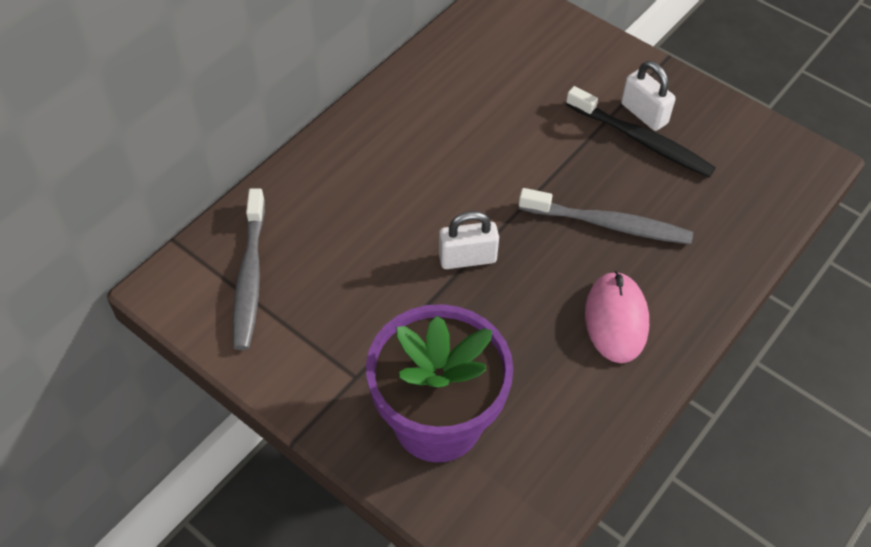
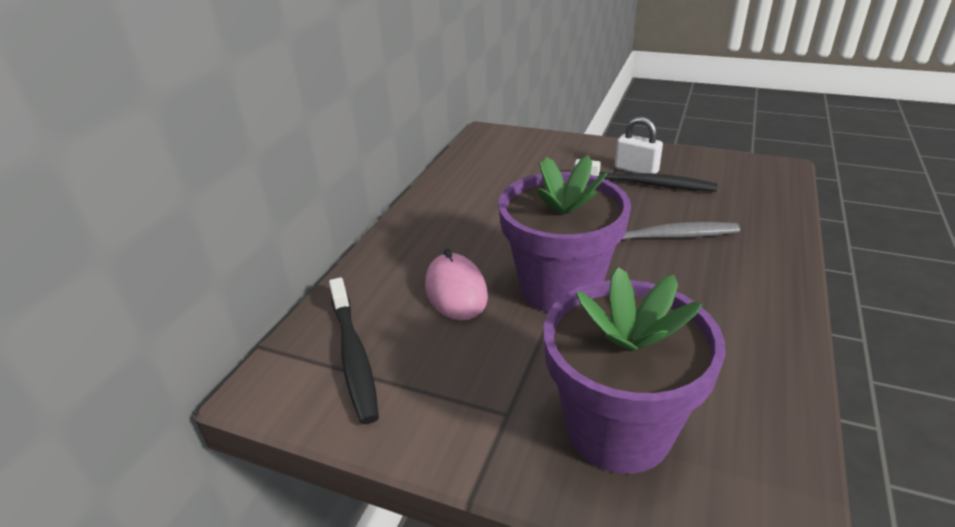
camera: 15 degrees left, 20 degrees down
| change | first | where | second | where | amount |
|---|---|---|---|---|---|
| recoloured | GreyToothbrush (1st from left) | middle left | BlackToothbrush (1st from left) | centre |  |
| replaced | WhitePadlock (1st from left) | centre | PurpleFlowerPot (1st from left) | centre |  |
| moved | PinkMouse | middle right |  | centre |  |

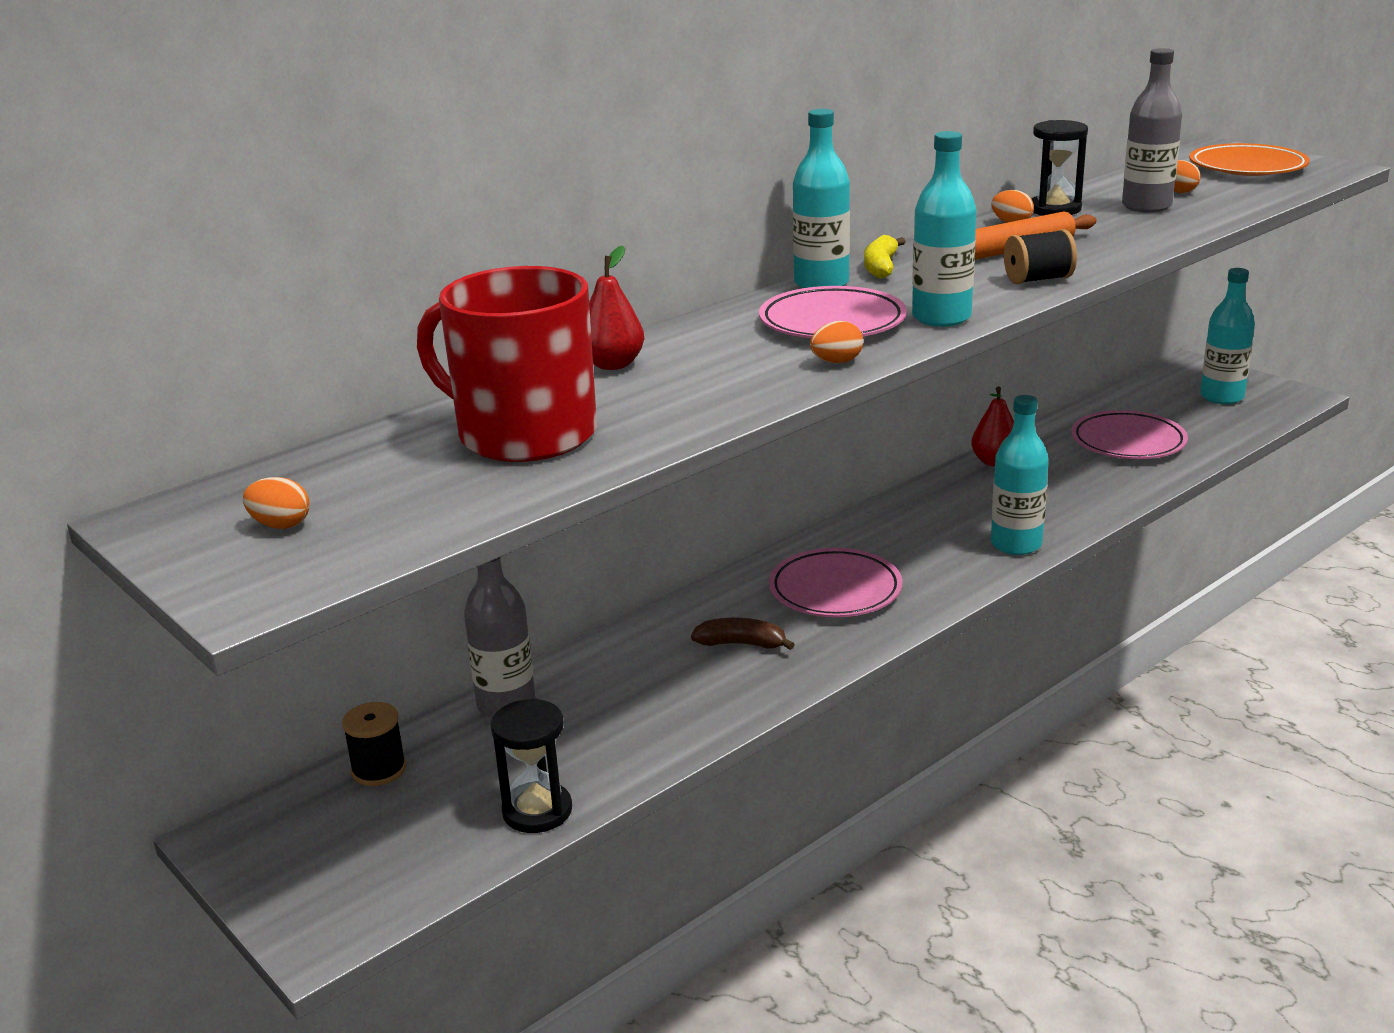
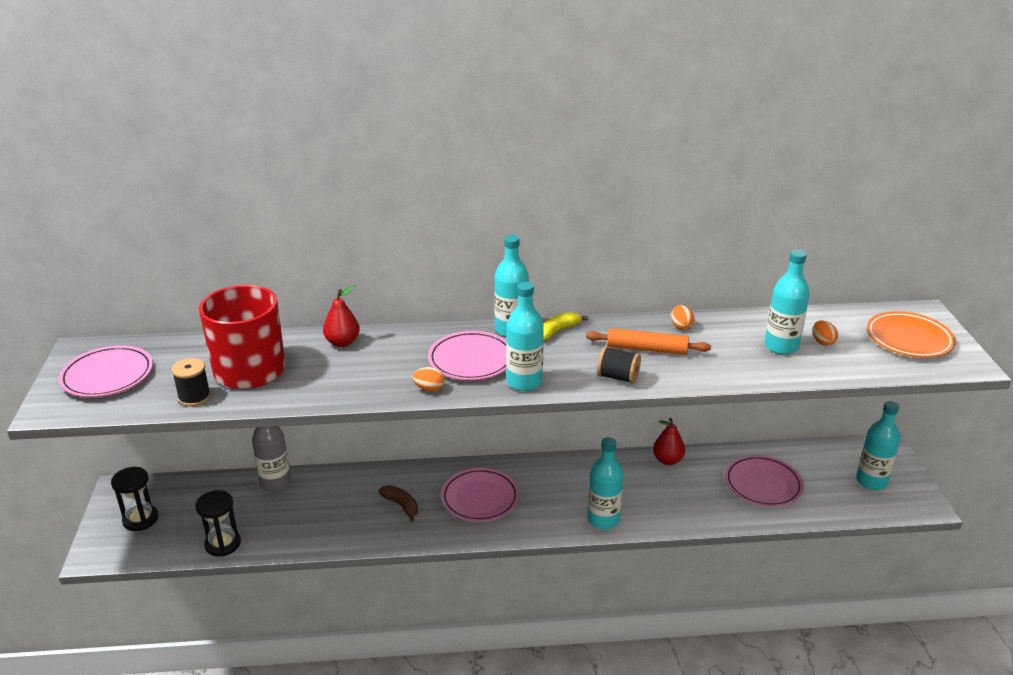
camera: 35 degrees right, 5 degrees up
| change | first | where | second | where | amount |
|---|---|---|---|---|---|
| replaced | OrangeEgg (1st from left) | middle left | PinkPlate (1st from left) | middle left |  |
| moved | BlackSpool (1st from left) | bottom left |  | middle left |  |
| moved | BlackHourglass (2nd from left in the first image) | top right | BlackHourglass (1st from left) | bottom left |  |
| recoloured | GreyBottle (2nd from left) | top right | TurquoiseBottle (4th from left) | middle right |  |

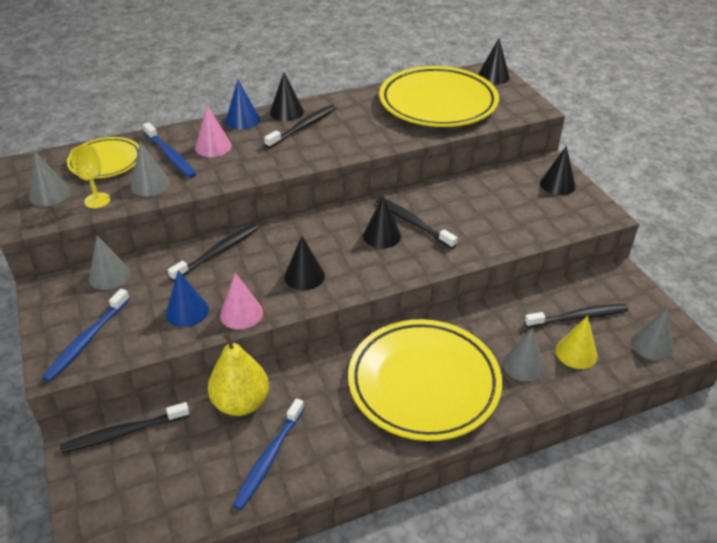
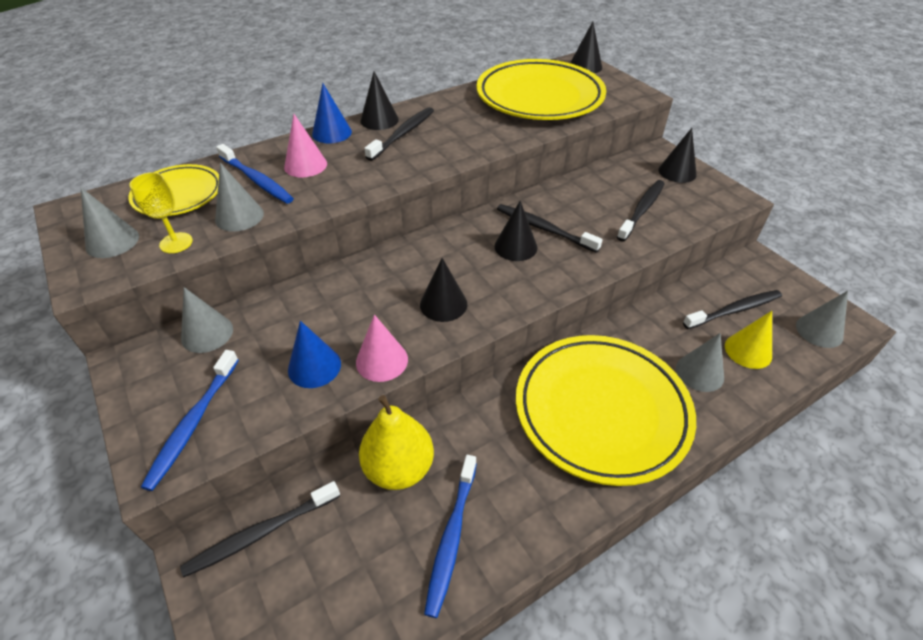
camera: 10 degrees left, 5 degrees up
| change | first | where | second | where | amount |
|---|---|---|---|---|---|
| moved | BlackToothbrush (2nd from left in the first image) | middle left | BlackToothbrush (4th from left) | top right |  |

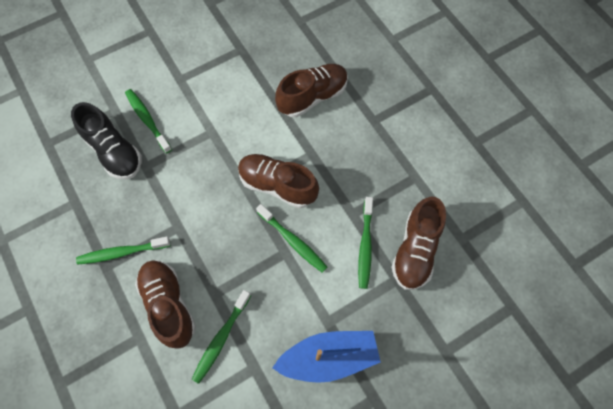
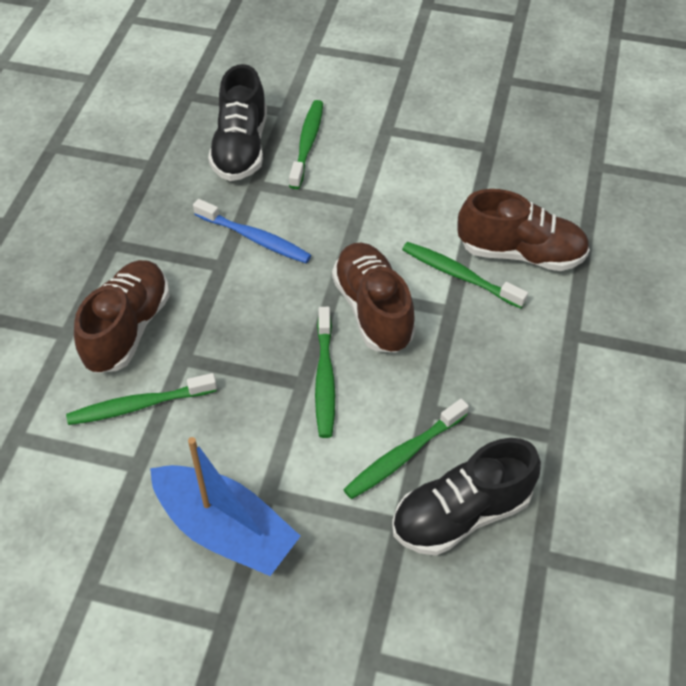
camera: 45 degrees right, 15 degrees down
| change | first | where | second | where | amount |
|---|---|---|---|---|---|
| moved | GreenToothbrush (1st from left in the first image) | middle left | GreenToothbrush (5th from left) | middle right |  |
| recoloured | BrownShoe (4th from left) | middle right | BlackShoe (2nd from left) | bottom right |  |
| added |  |  | BlueToothbrush | centre |  |

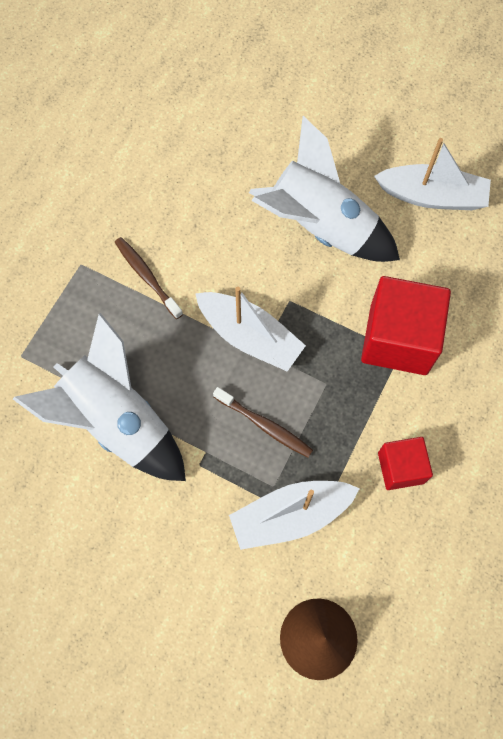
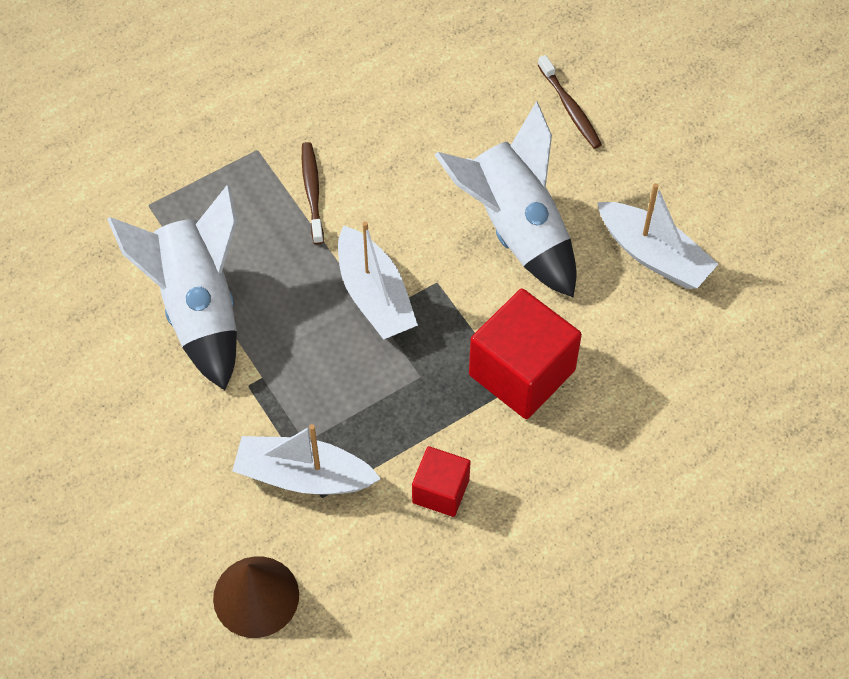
camera: 30 degrees right, 10 degrees down
| change | first | where | second | where | amount |
|---|---|---|---|---|---|
| moved | BrownToothbrush (2nd from left) | centre |  | top right |  |

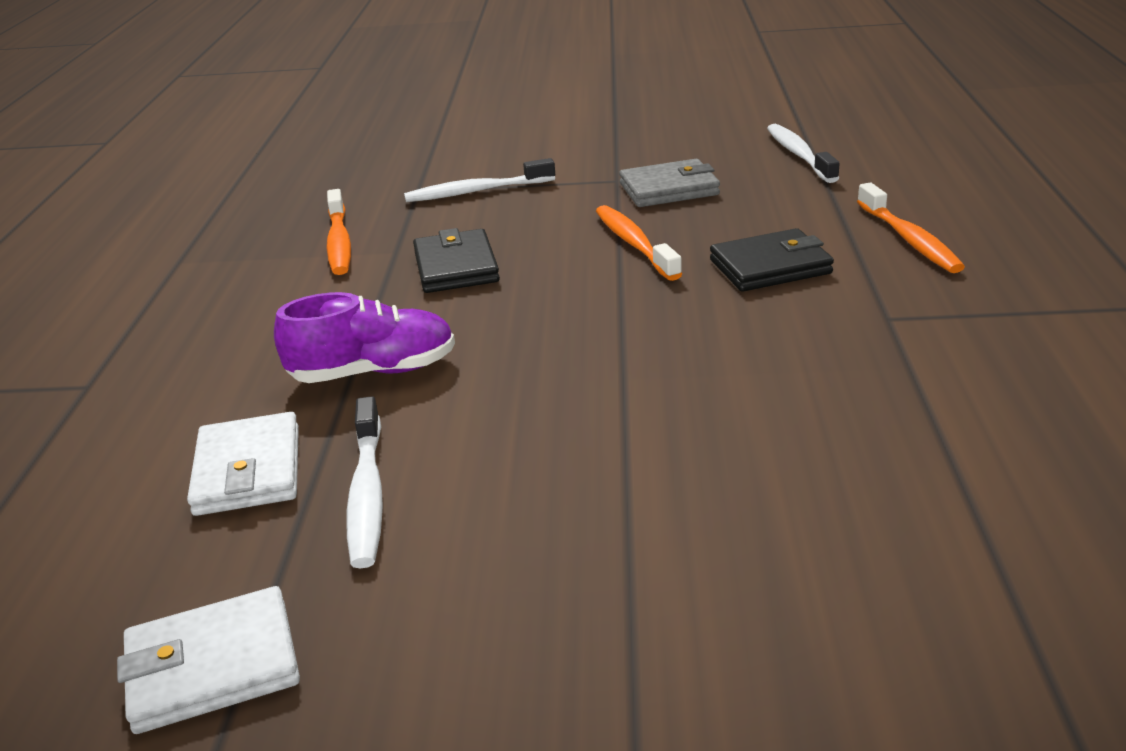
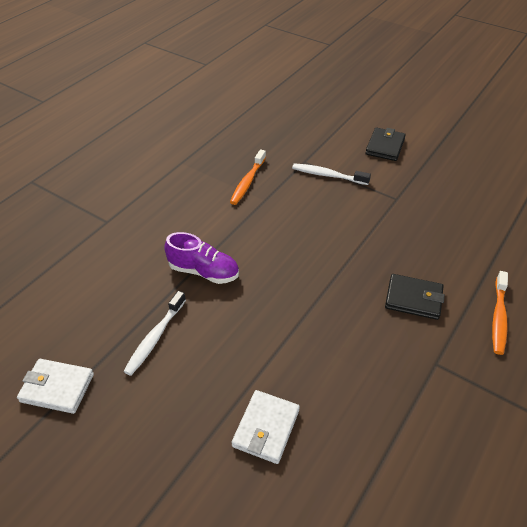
camera: 30 degrees right, 15 degrees up
| change | first | where | second | where | amount |
|---|---|---|---|---|---|
| moved | WhiteWallet (2nd from left) | middle left |  | bottom centre |  |
| moved | BlackWallet (1st from left) | centre |  | top right |  |
| removed | OrangeToothbrush (2nd from left) | top centre |  |  |  |
| removed | GreyWallet | top centre |  |  |  |
| removed | WhiteToothbrush (3rd from left) | top right |  |  |  |

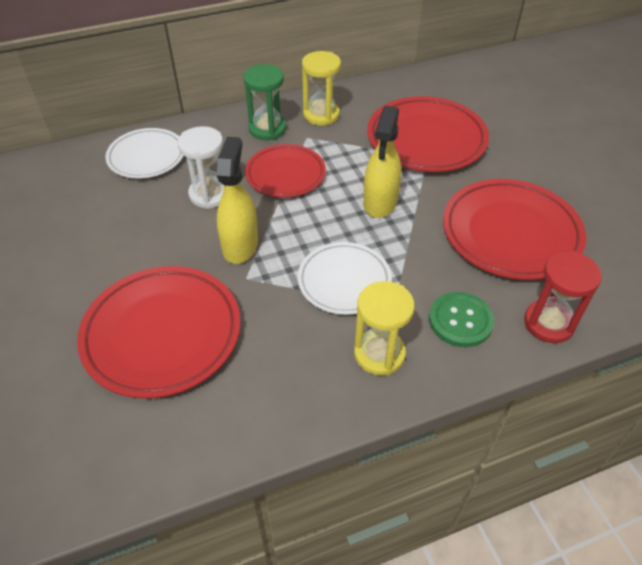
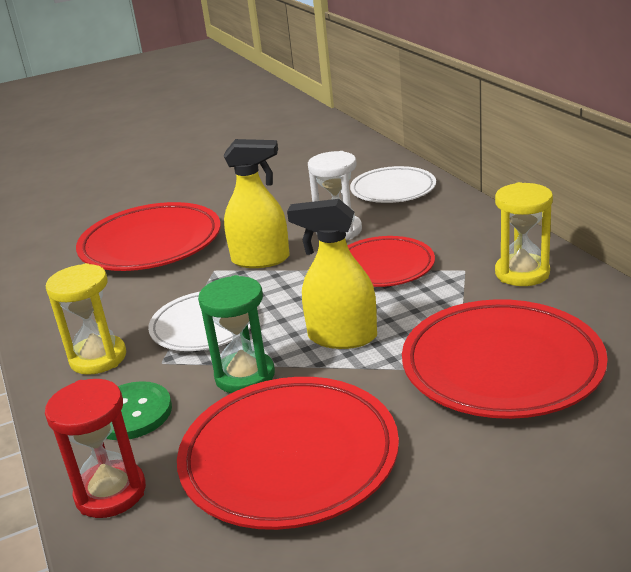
camera: 90 degrees right, 20 degrees down
| change | first | where | second | where | amount |
|---|---|---|---|---|---|
| moved | GreenHourglass | top centre |  | centre |  |

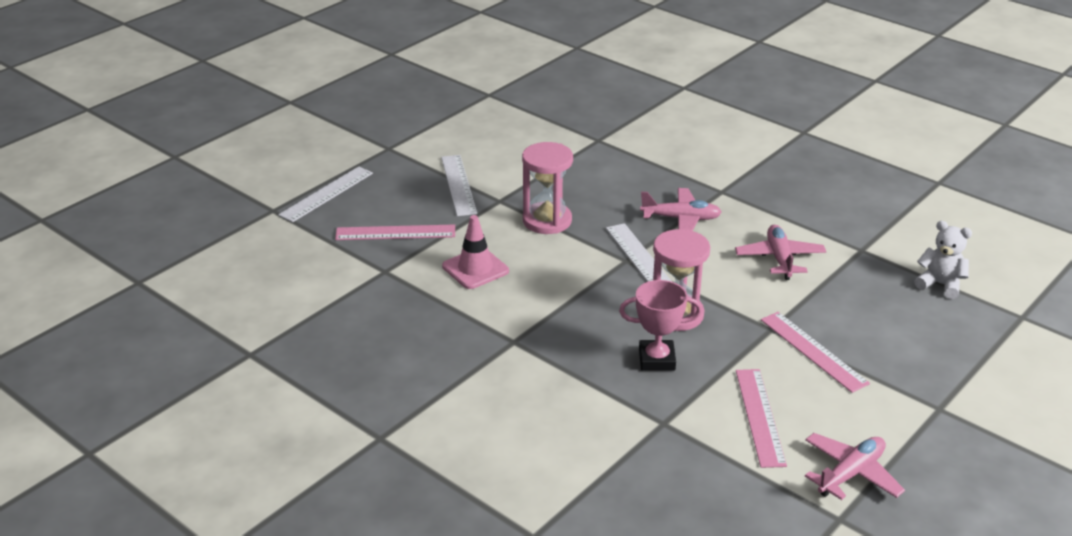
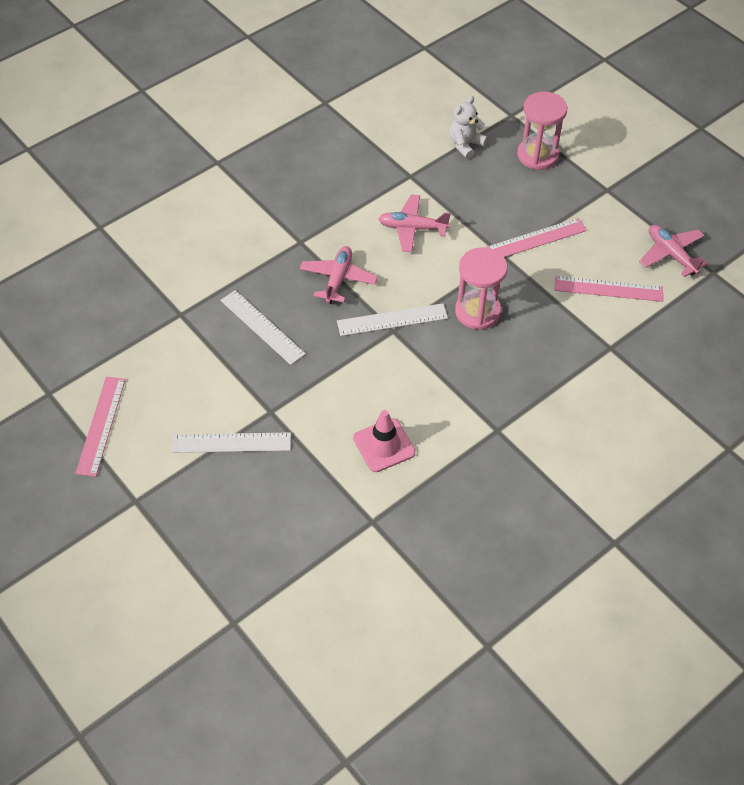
camera: 80 degrees left, 20 degrees up
| change | first | where | second | where | amount |
|---|---|---|---|---|---|
| moved | WhiteRuler (1st from left in the first image) | middle left | WhiteRuler (2nd from left) | centre |  |
| moved | PinkRuler (1st from left) | centre |  | middle left |  |
| moved | PinkHourglass (1st from left in the first image) | centre | PinkHourglass (2nd from left) | top right |  |
| removed | PinkTrophy | centre |  |  |  |

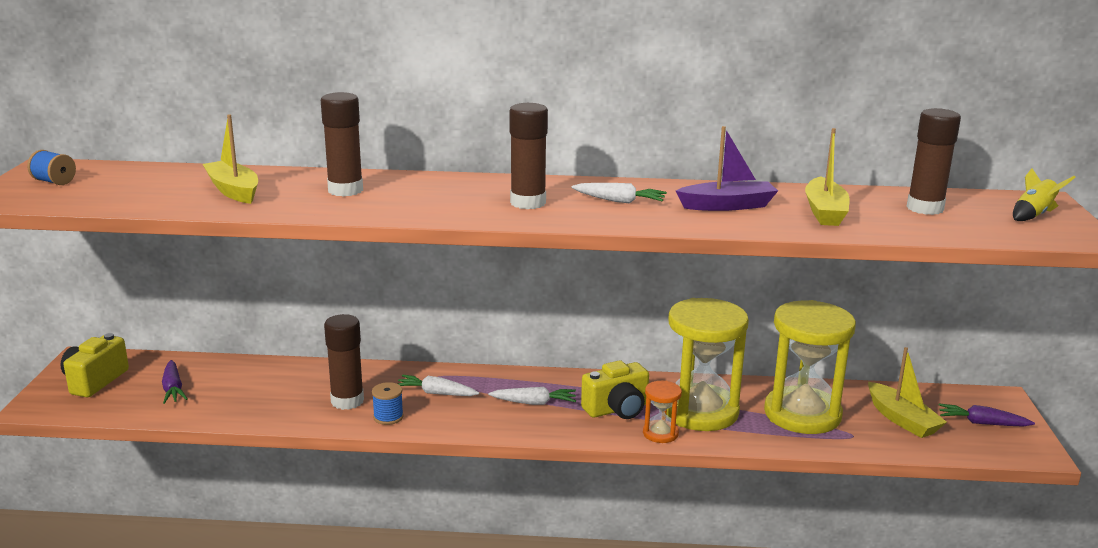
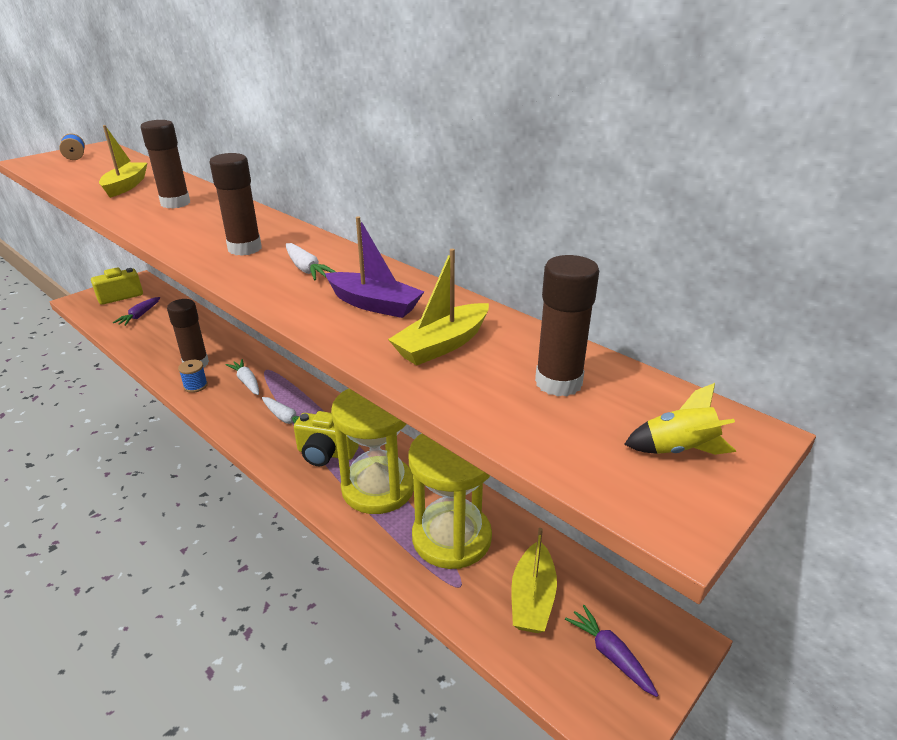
camera: 40 degrees right, 10 degrees up
| change | first | where | second | where | amount |
|---|---|---|---|---|---|
| removed | OrangeHourglass | bottom centre |  |  |  |

